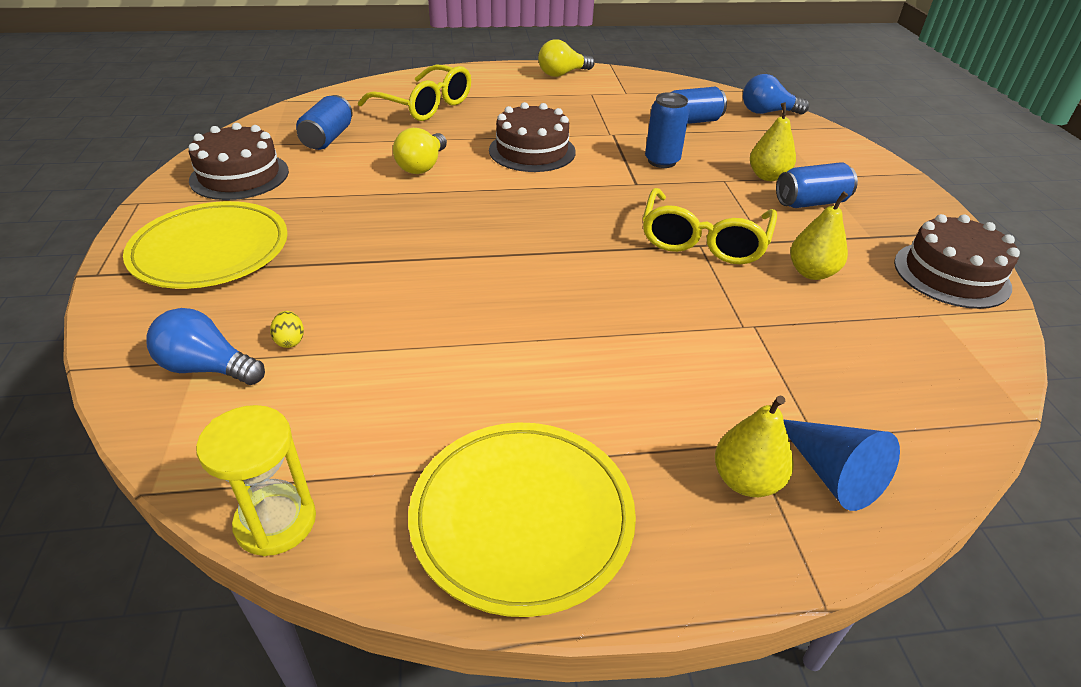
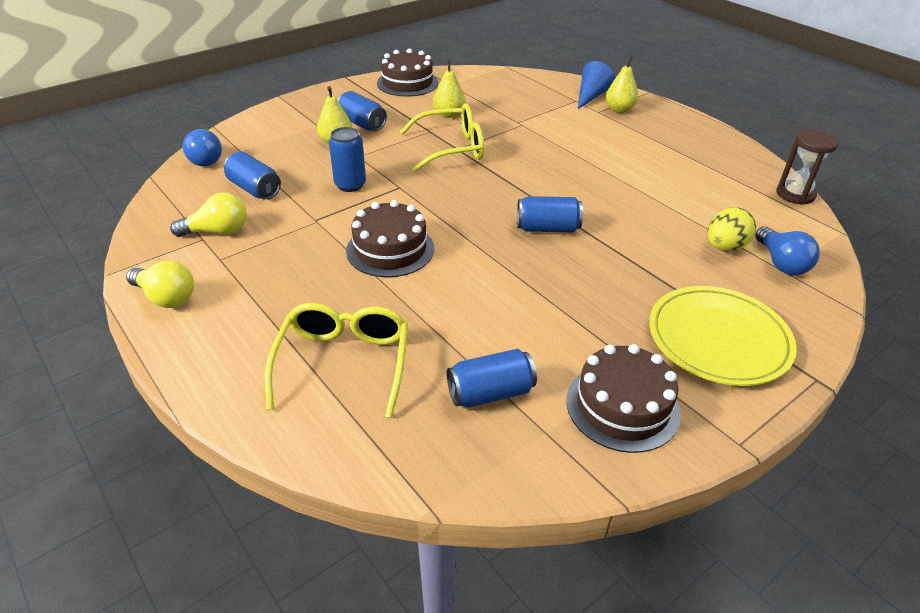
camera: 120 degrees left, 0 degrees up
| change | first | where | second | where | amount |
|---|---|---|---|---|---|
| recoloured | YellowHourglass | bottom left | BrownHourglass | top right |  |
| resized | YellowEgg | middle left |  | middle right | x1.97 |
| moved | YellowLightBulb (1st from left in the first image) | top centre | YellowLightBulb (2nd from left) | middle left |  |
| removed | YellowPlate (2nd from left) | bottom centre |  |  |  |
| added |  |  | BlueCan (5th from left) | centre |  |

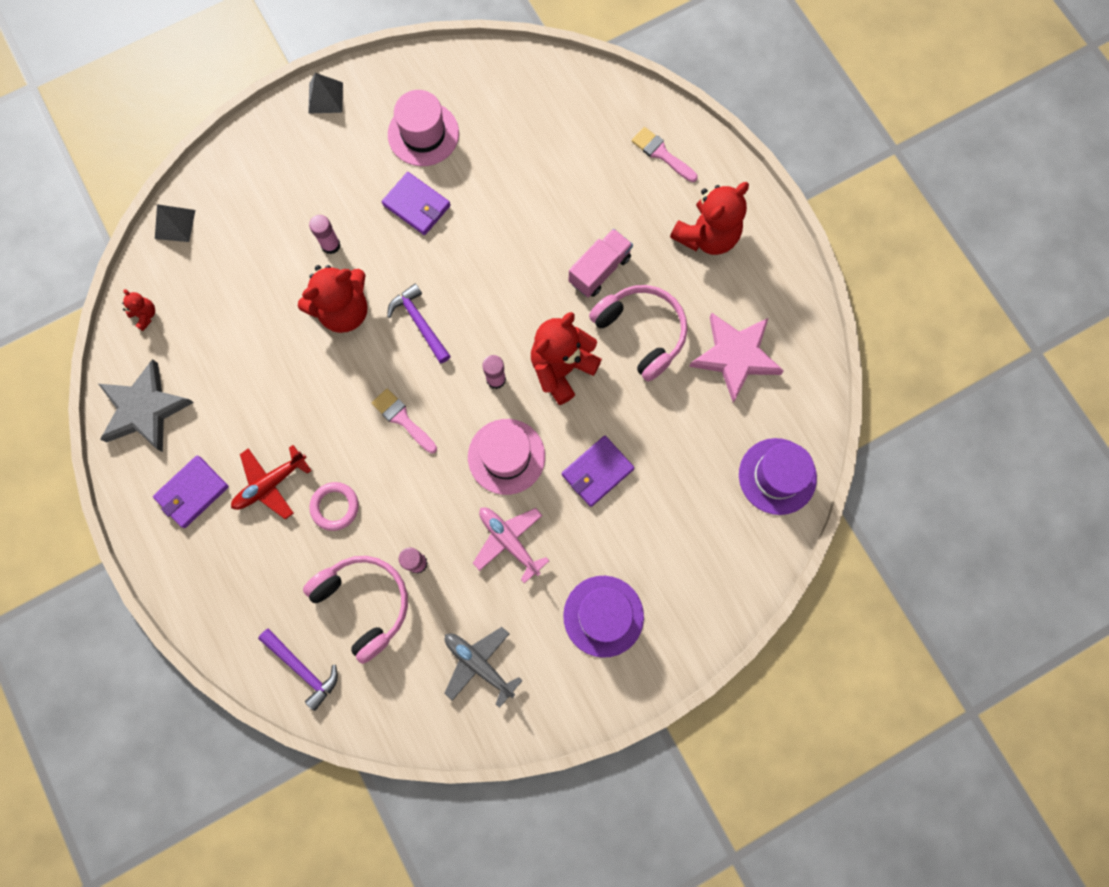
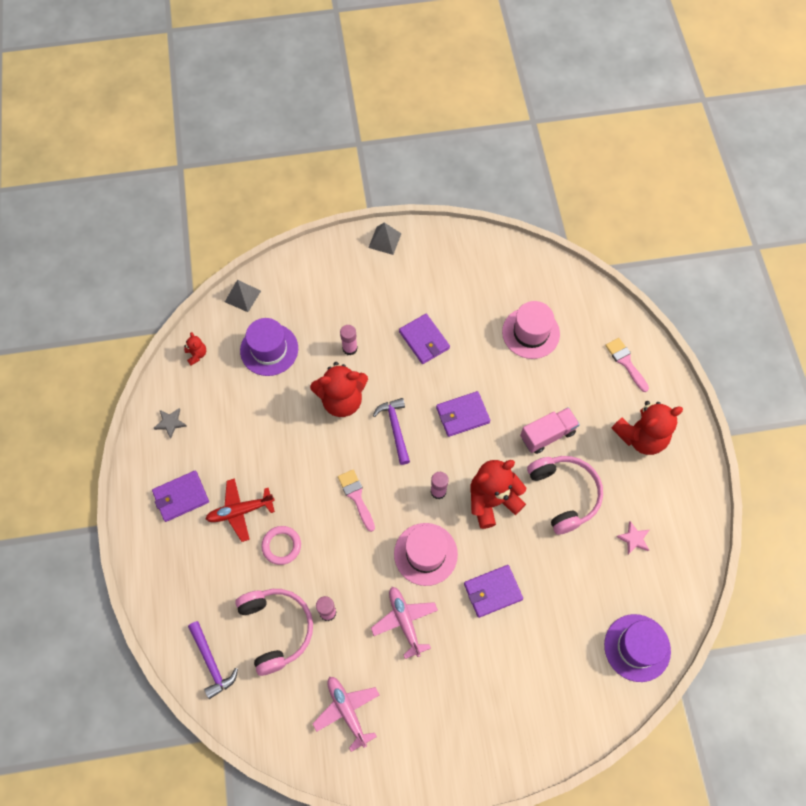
camera: 20 degrees right, 10 degrees down
| change | first | where | second | where | amount |
|---|---|---|---|---|---|
| resized | GreyStar | middle left |  | middle left | x0.44 |
| moved | PinkHat (1st from left in the first image) | top centre | PinkHat (2nd from left) | centre |  |
| recoloured | GreyPlane | bottom centre | PinkPlane (1st from left) | bottom centre |  |
| moved | PurpleHat (1st from left) | bottom centre |  | centre |  |
| resized | PinkStar | centre |  | middle right | x0.44 |
| added |  |  | PurpleWallet (3rd from left) | centre |  |

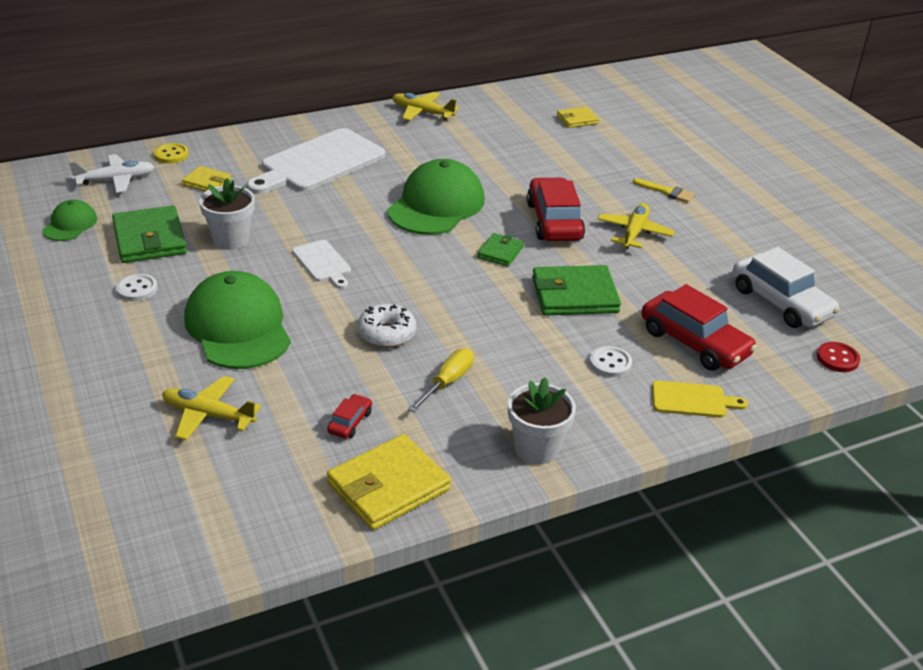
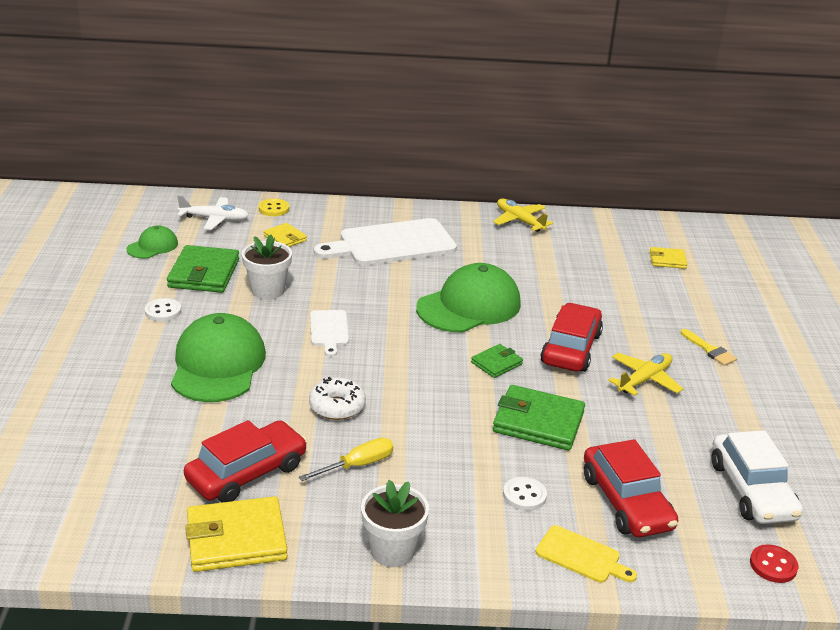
camera: 25 degrees right, 5 degrees down
| change | first | where | second | where | amount |
|---|---|---|---|---|---|
| removed | YellowPlane (1st from left) | middle left |  |  |  |
| resized | RedCar (1st from left) | centre |  | bottom left | x2.20 |

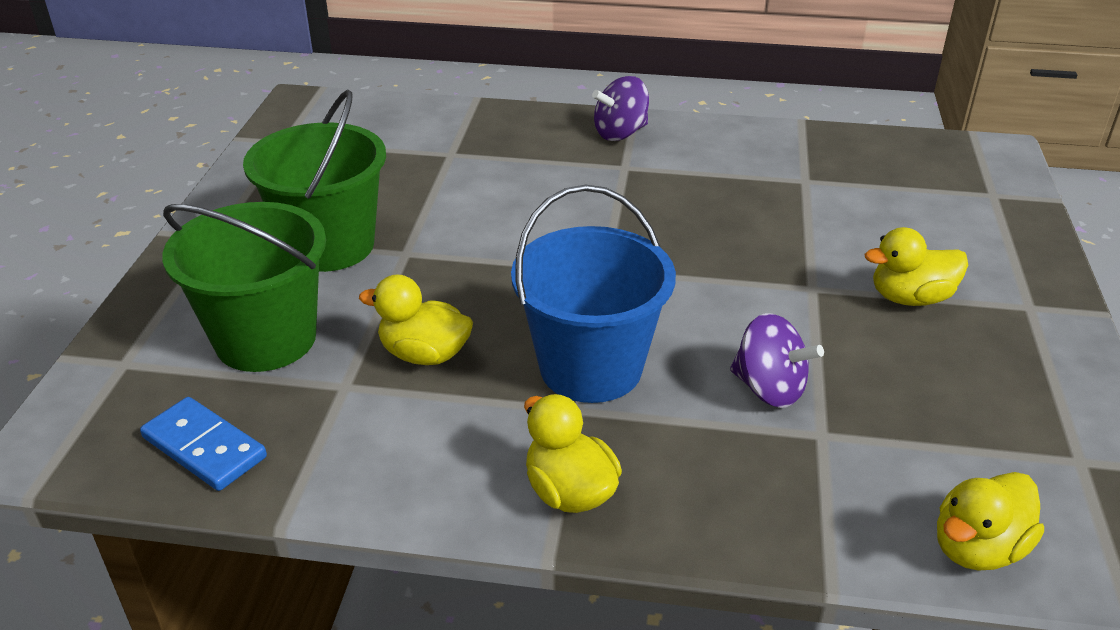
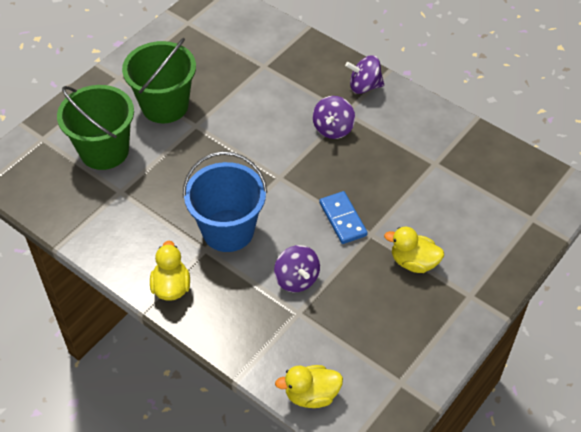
camera: 30 degrees right, 15 degrees up
| change | first | where | second | where | amount |
|---|---|---|---|---|---|
| moved | BlueDomino | bottom left |  | centre |  |
| removed | YellowDuck (1st from left) | centre |  |  |  |
| added |  |  | PurpleSpinningTop (2nd from left) | top centre |  |

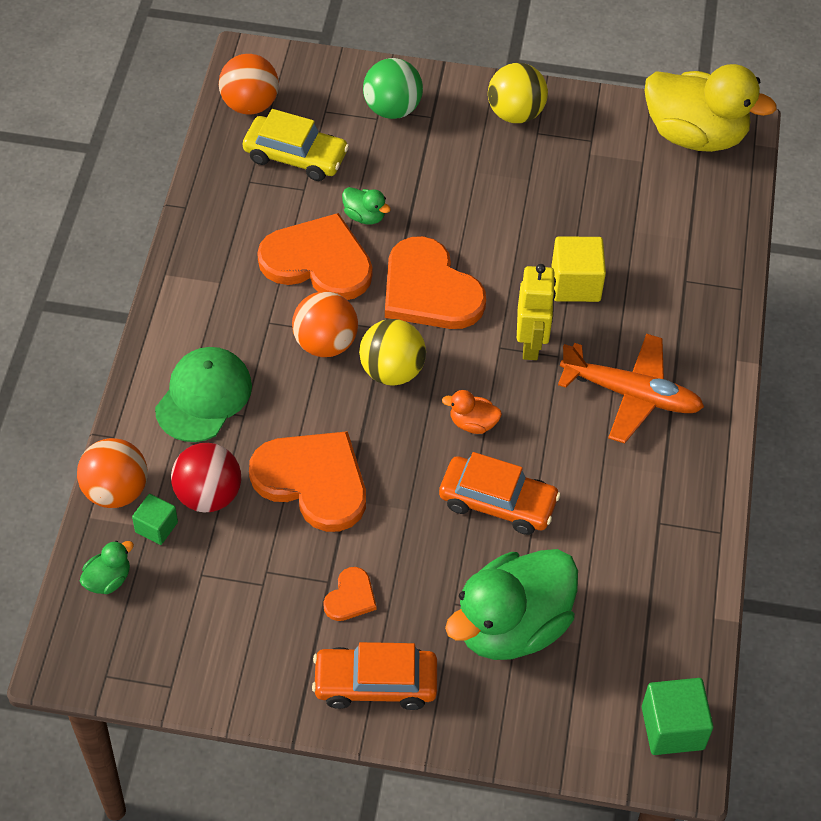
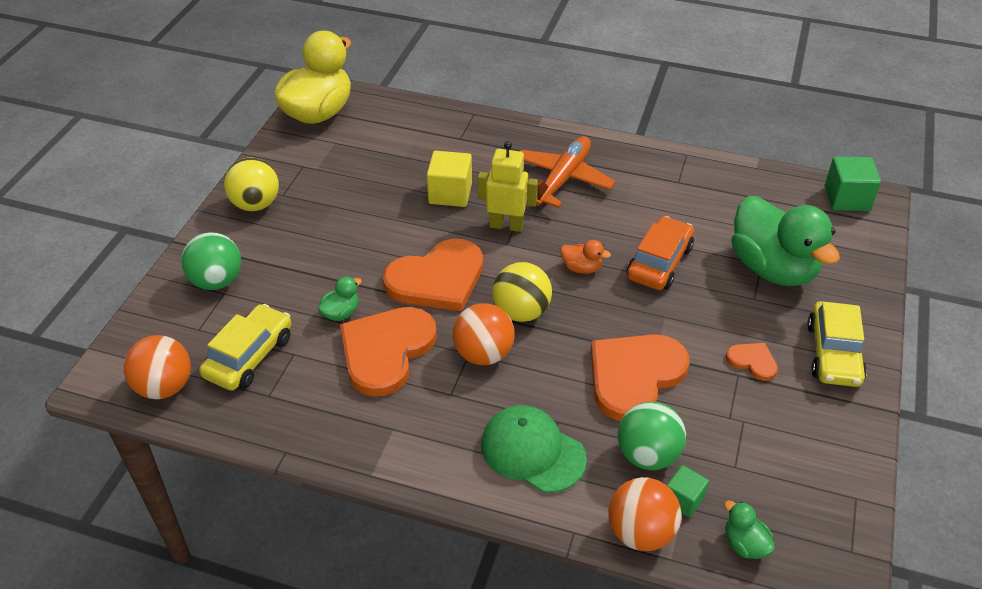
camera: 80 degrees left, 10 degrees down
| change | first | where | second | where | amount |
|---|---|---|---|---|---|
| recoloured | RedBall | middle left | GreenBall (2nd from left) | bottom centre |  |
| recoloured | OrangeCar (1st from left) | bottom centre | YellowCar (2nd from left) | middle right |  |
| turned | OrangeDuck | centre |  | centre | 90 degrees counterclockwise |

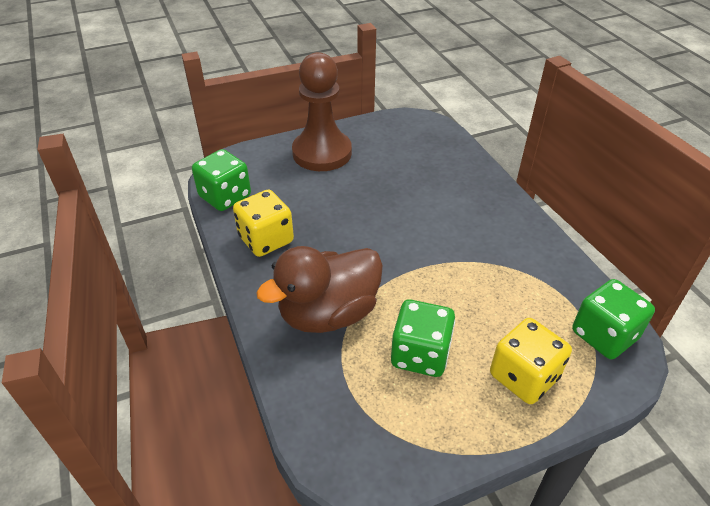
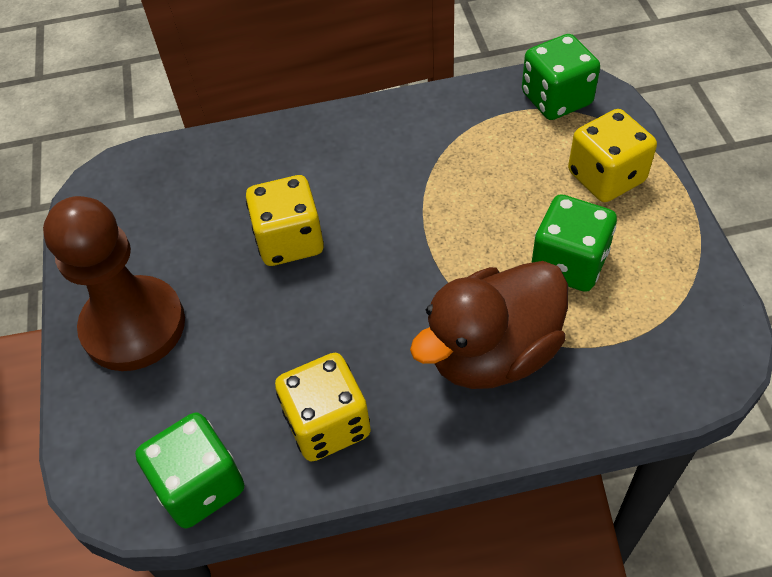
camera: 75 degrees left, 10 degrees up
| change | first | where | second | where | amount |
|---|---|---|---|---|---|
| turned | BrownDuck | centre |  | centre | 75 degrees clockwise |
| added |  |  | YellowDice (1st from left) | centre |  |

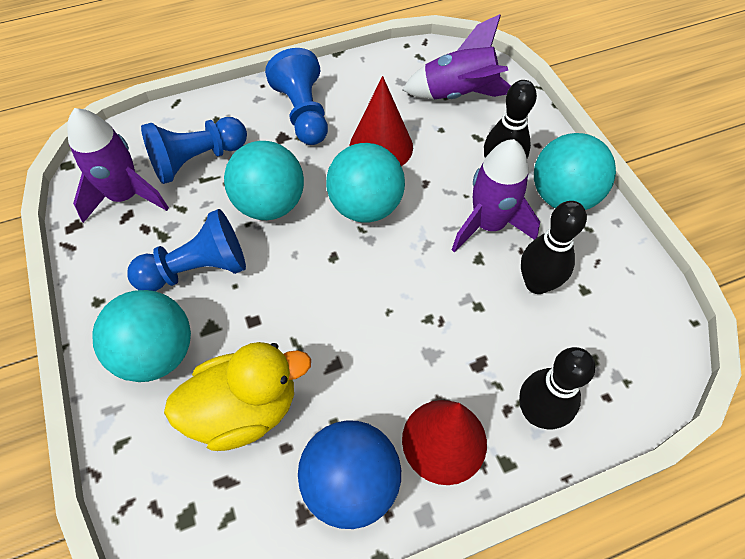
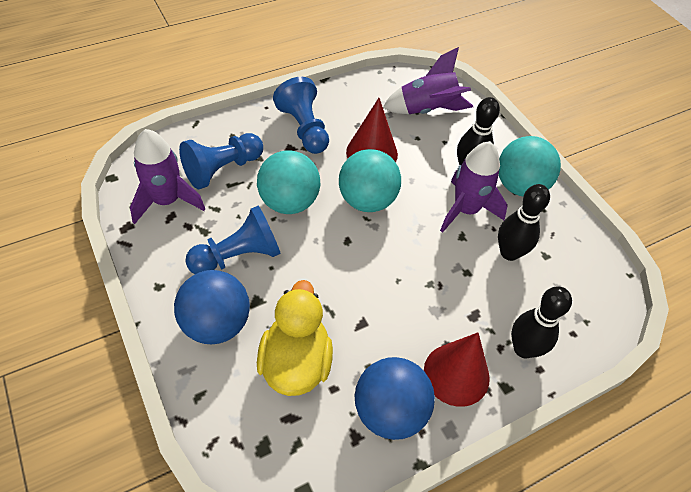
camera: 10 degrees left, 5 degrees down
| change | first | where | second | where | amount |
|---|---|---|---|---|---|
| recoloured | TurquoiseBall (1st from left) | middle left | BlueBall (1st from left) | middle left |  |
| turned | YellowDuck | bottom left |  | bottom centre | 60 degrees counterclockwise |

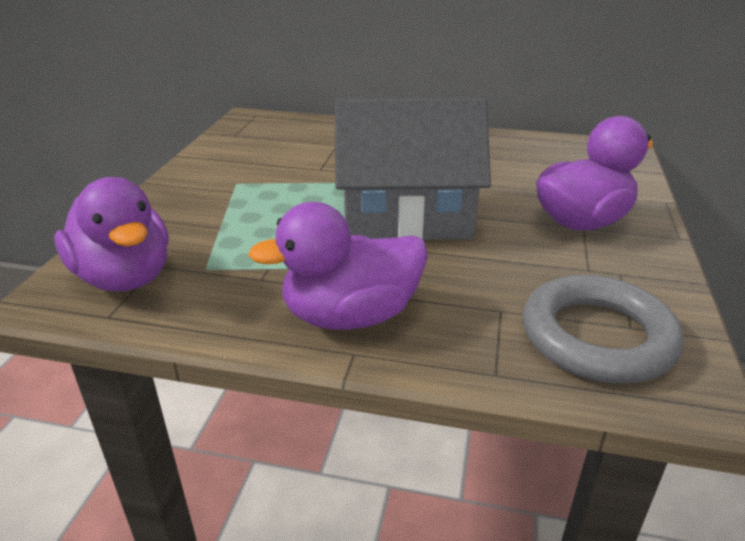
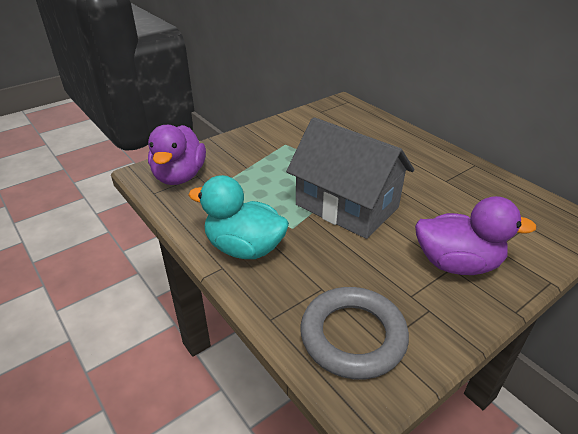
camera: 40 degrees right, 5 degrees up
| change | first | where | second | where | amount |
|---|---|---|---|---|---|
| recoloured | PurpleDuck (2nd from left) | centre | TurquoiseDuck | centre |  |

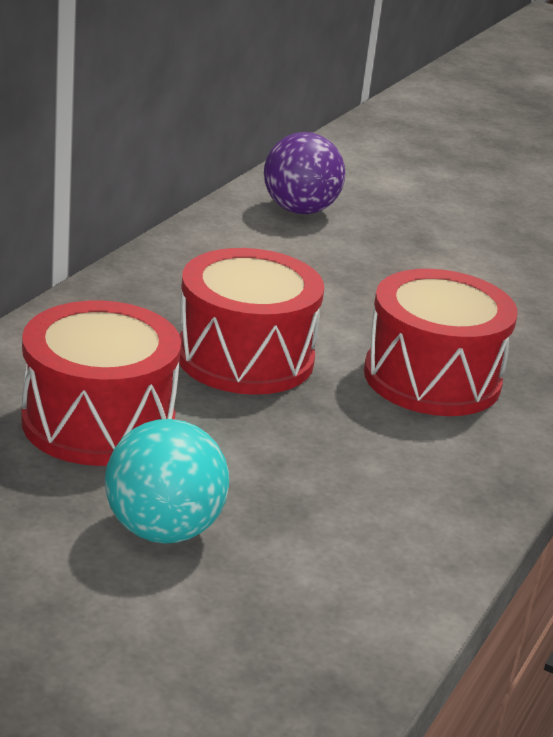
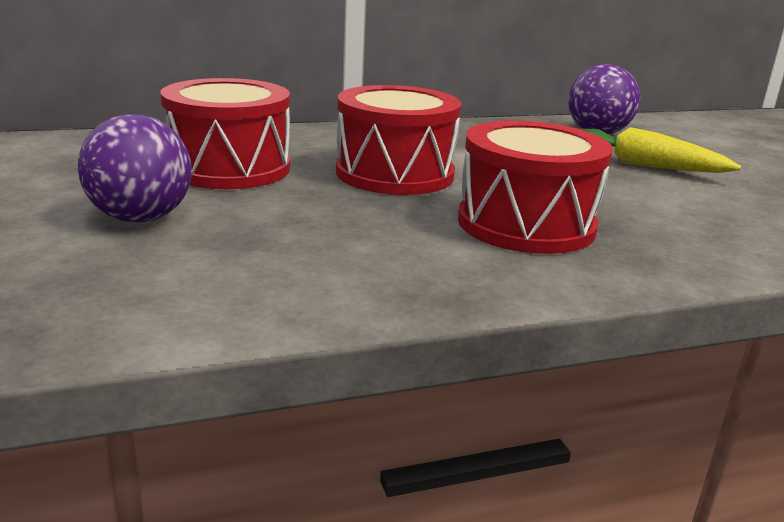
camera: 45 degrees right, 5 degrees down
| change | first | where | second | where | amount |
|---|---|---|---|---|---|
| recoloured | TurquoiseBall | middle left | PurpleBall (1st from left) | top left |  |
| added |  |  | YellowCarrot | top right |  |

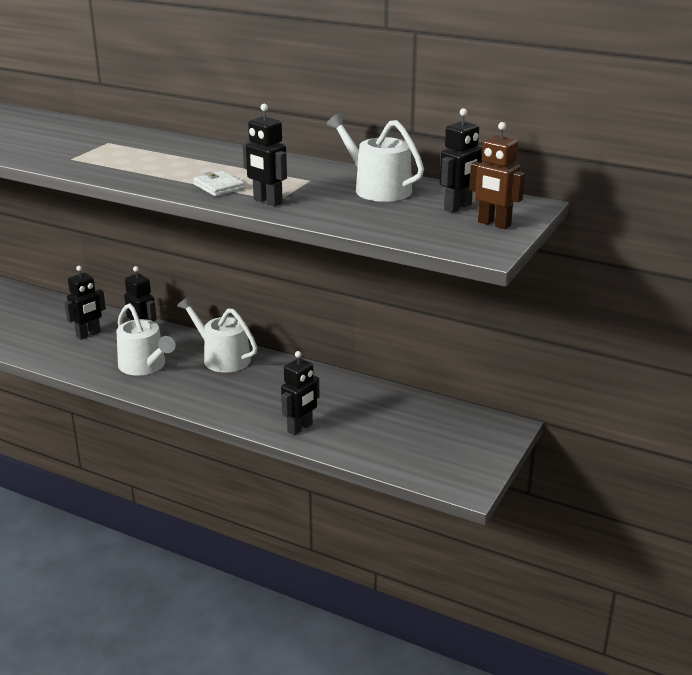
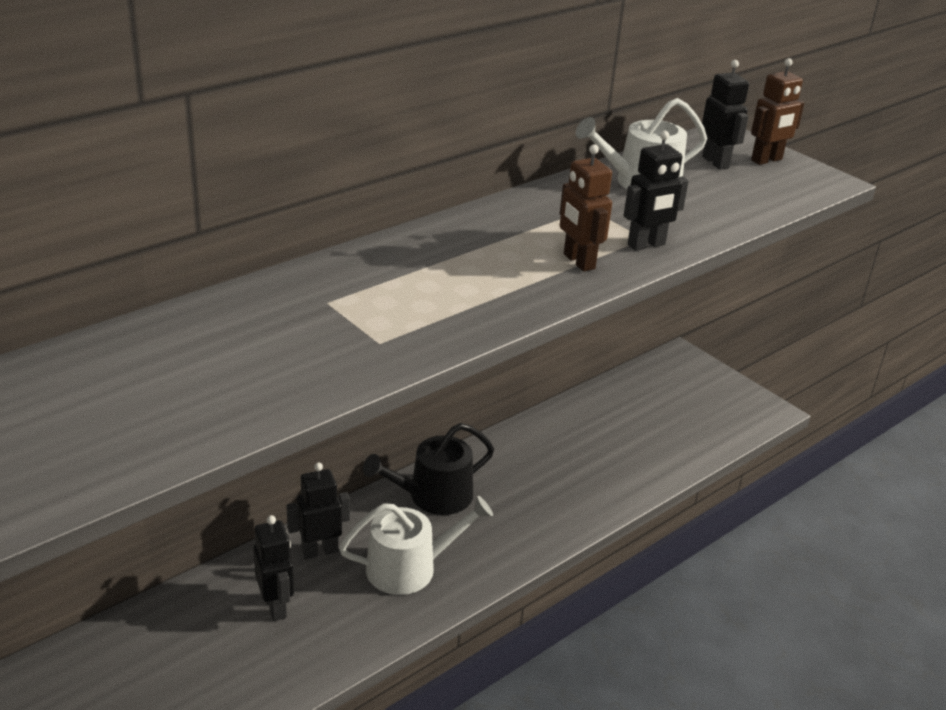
camera: 70 degrees left, 5 degrees up
| change | first | where | second | where | amount |
|---|---|---|---|---|---|
| recoloured | WhiteWateringCan (2nd from left) | middle left | BlackWateringCan | centre |  |
| replaced | WhiteWallet | top left | BrownRobot (1st from left) | top centre |  |
| removed | BlackRobot (4th from left) | centre |  |  |  |

